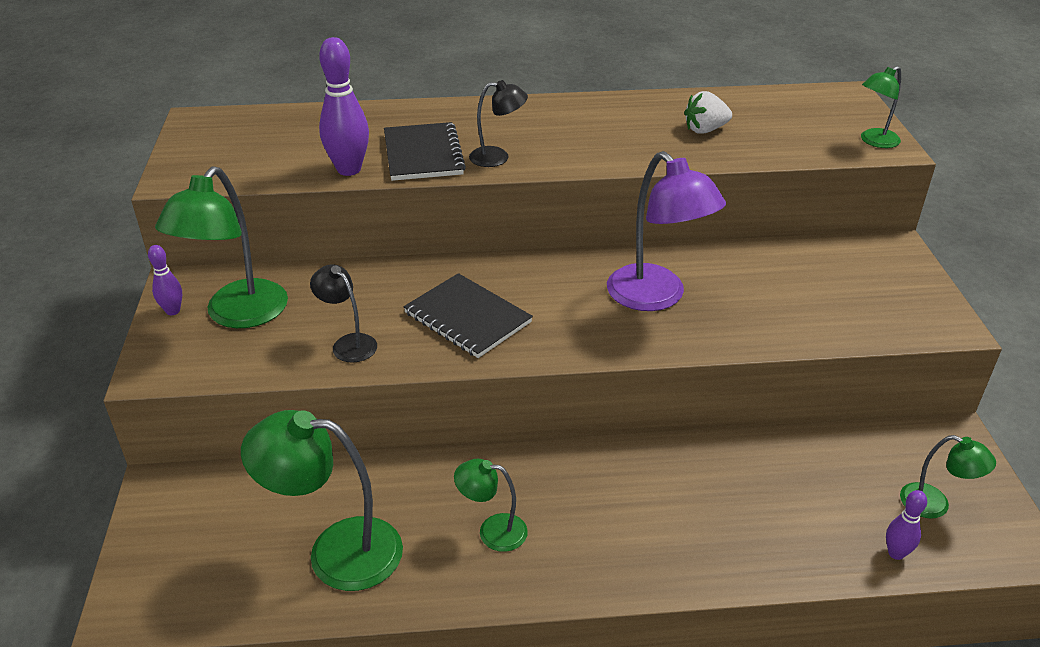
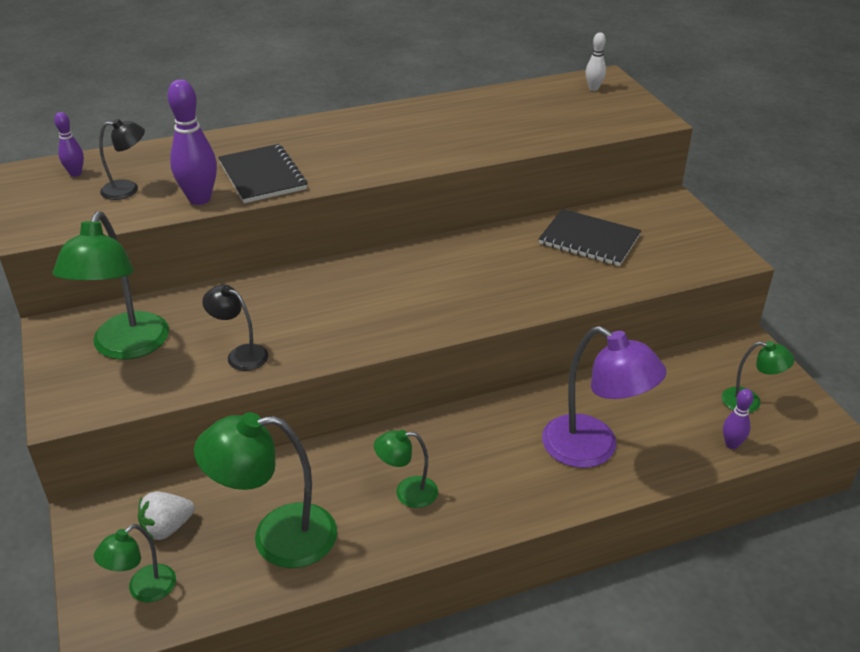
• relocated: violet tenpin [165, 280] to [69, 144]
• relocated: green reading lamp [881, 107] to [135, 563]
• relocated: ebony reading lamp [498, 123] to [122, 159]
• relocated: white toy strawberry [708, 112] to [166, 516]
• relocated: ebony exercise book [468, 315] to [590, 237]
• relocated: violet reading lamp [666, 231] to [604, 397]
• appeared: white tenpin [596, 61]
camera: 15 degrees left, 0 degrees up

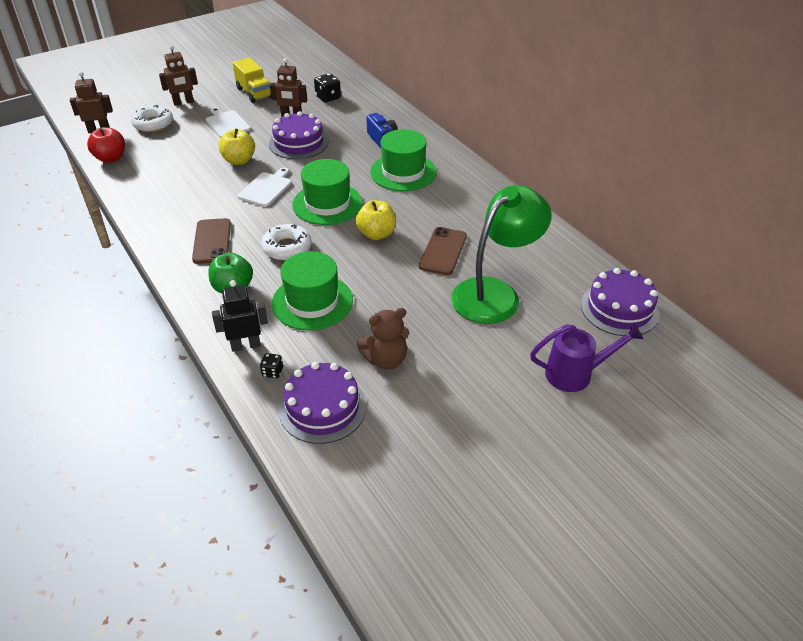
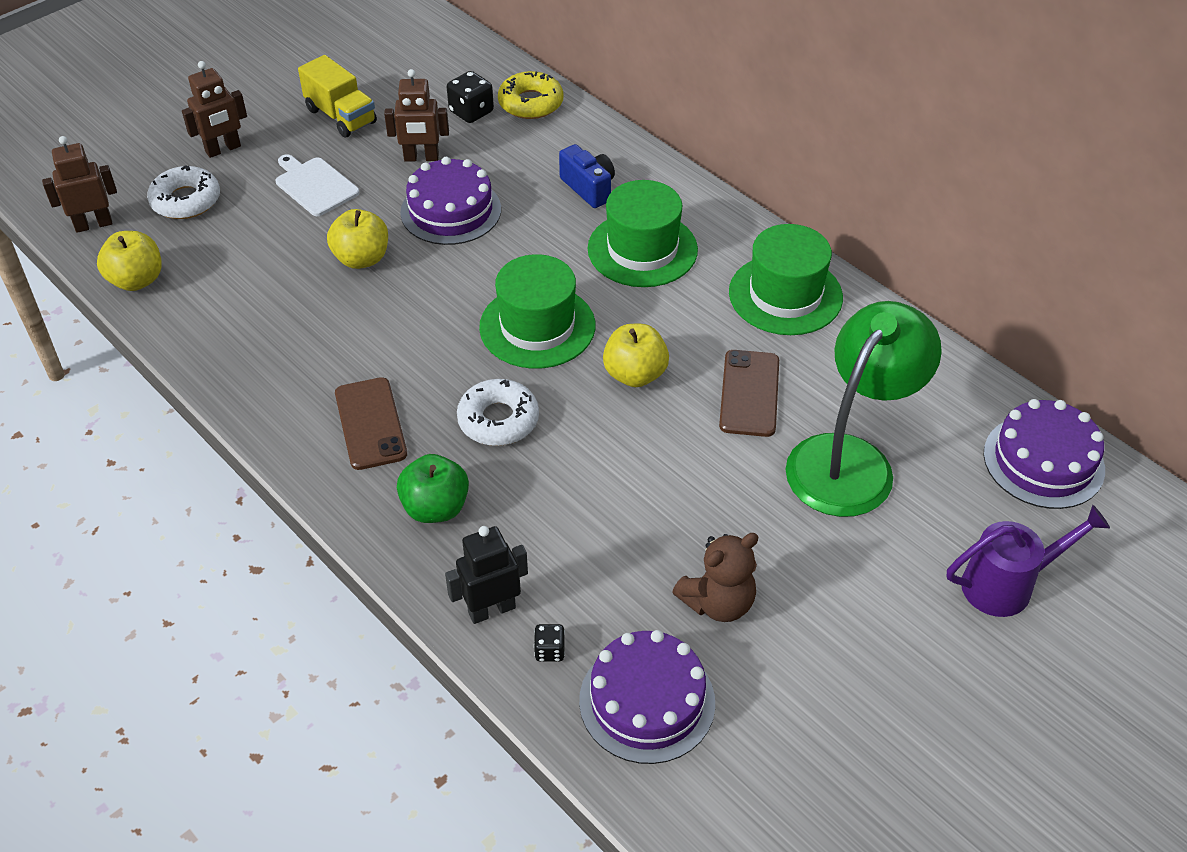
• colour: red toy apple [106, 145] to bright yellow toy apple [129, 261]
• appeared: bright yellow doughnut [530, 95]
• relocated: green top hat [312, 291] to [786, 279]
• missing: white bread board [264, 187]
camera: 10 degrees left, 5 degrees up

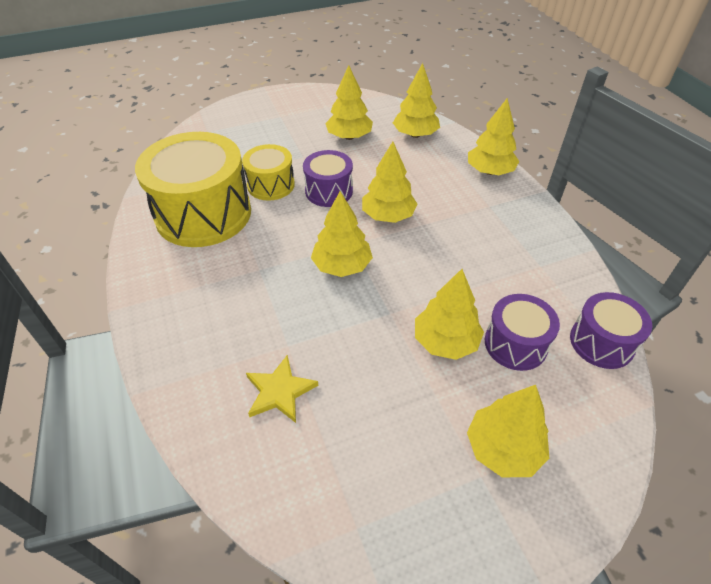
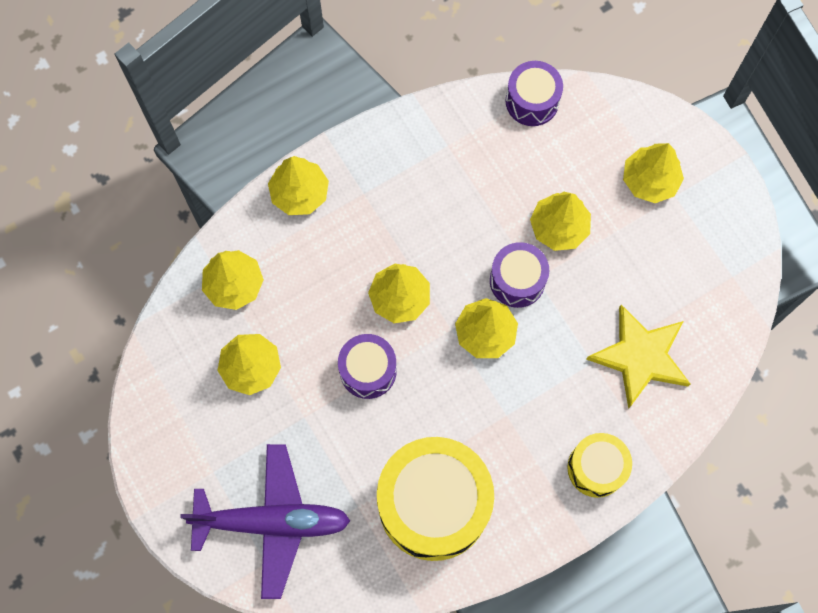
• appeared: violet aeroplane [265, 521]
• relocated: violet toy drum [522, 332] to [519, 275]
• relocated: bright yellow toy drum [268, 172] to [599, 465]
• size: bright yellow star shape [282, 389] = [638, 357] x1.64
camera: 100 degrees left, 25 degrees up

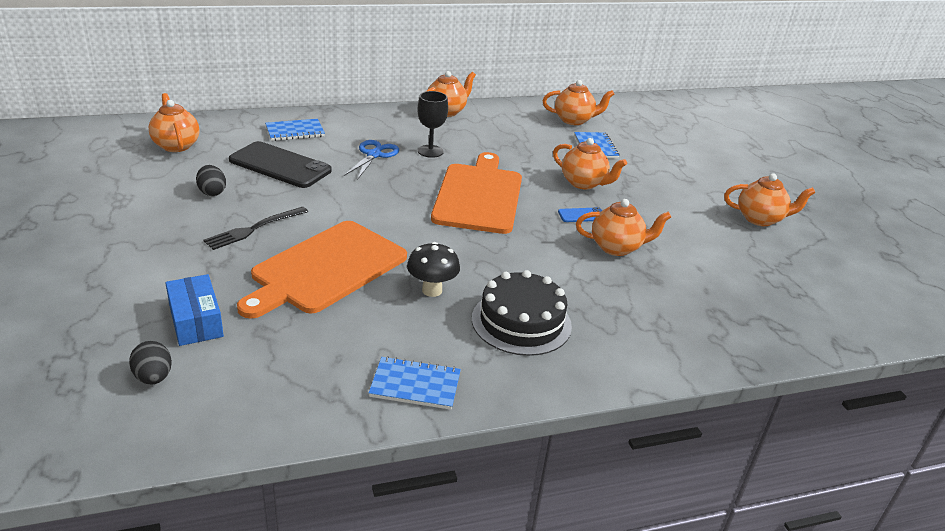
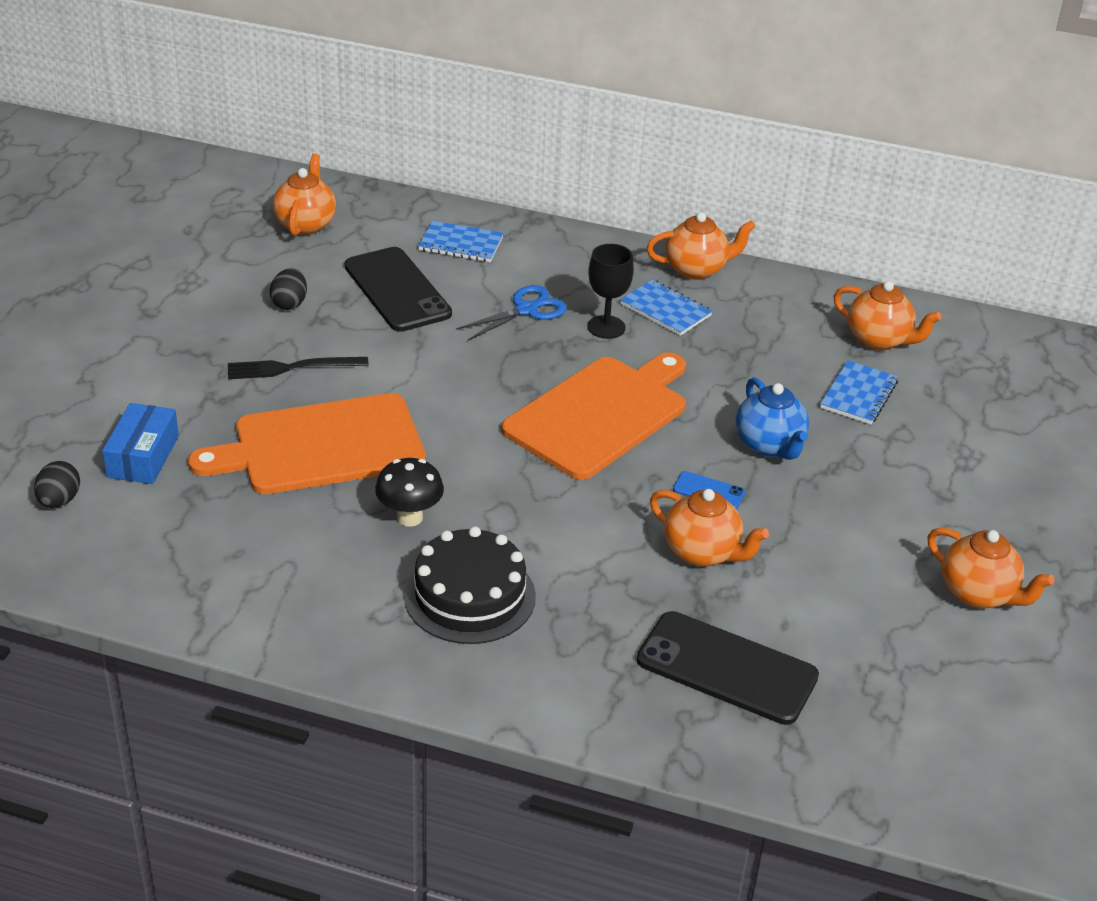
• relocated: royal blue exercise book [415, 383] to [666, 308]
• appeared: ebony mobile phone [727, 668]
• colour: orange teapot [590, 163] to royal blue teapot [772, 418]
camera: 35 degrees right, 5 degrees up

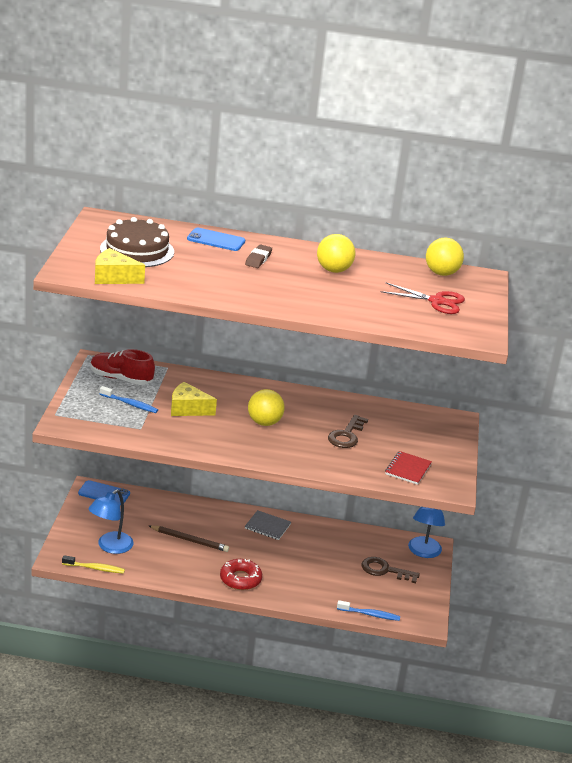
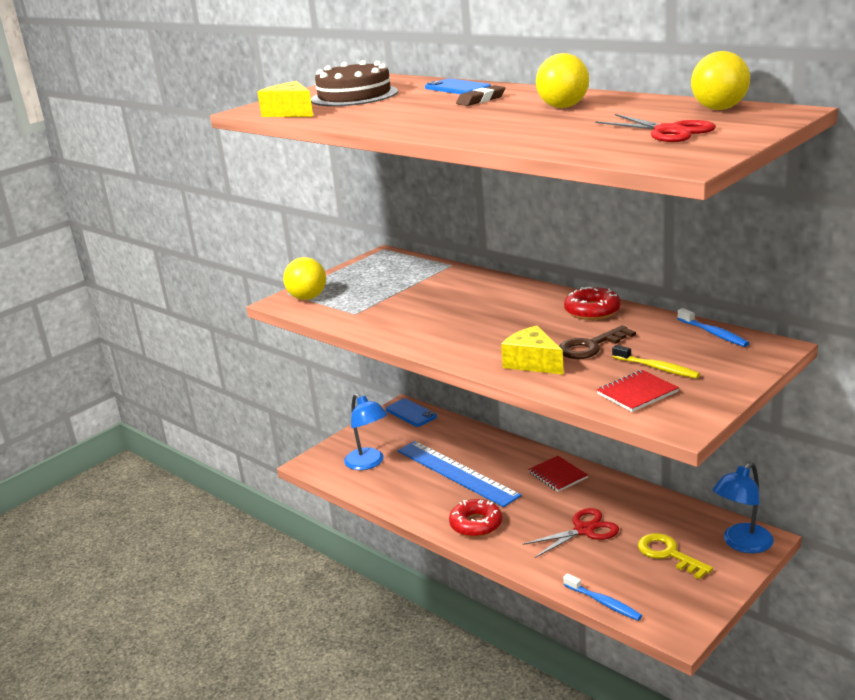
• relocated: bright yellow play ball [266, 407] to [304, 278]
• spun: royal blue reading lamp [111, 521] = [366, 432] 105 degrees counterclockwise
• exchanged: dark brown wooden pencil [189, 538] to royal blue measuring stick [460, 474]
• relocated: bright yellow cheese wedge [194, 399] to [532, 350]
• appeared: red scissors [570, 533]
• colour: grey exercise book [268, 525] to red exercise book [558, 474]
• appeared: red doughnut [592, 303]
• relocated: bright yellow dental brush [93, 565] to [656, 362]
• colour: dark brown latchkey [391, 570] to bright yellow latchkey [675, 556]
• relocated: royal blue dental brush [129, 399] to [713, 327]
• missing: red sneaker [122, 367]
camera: 40 degrees right, 5 degrees down

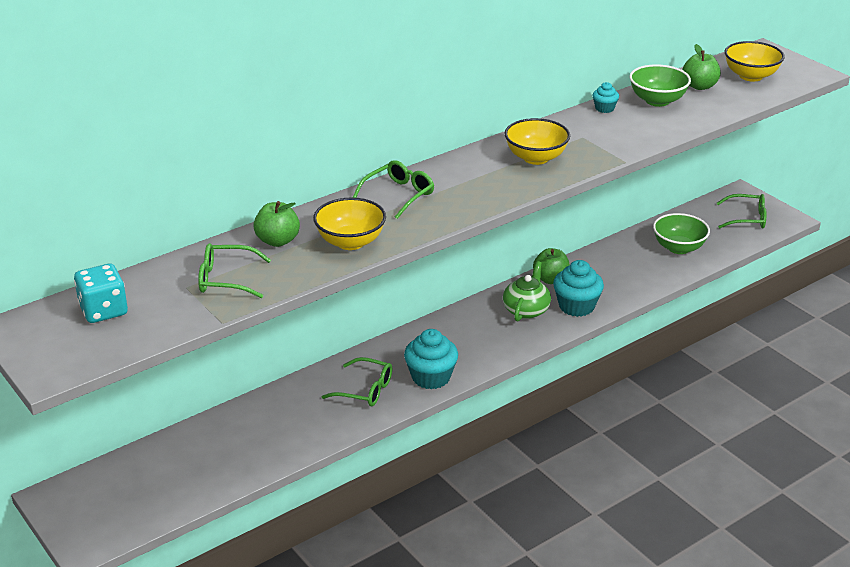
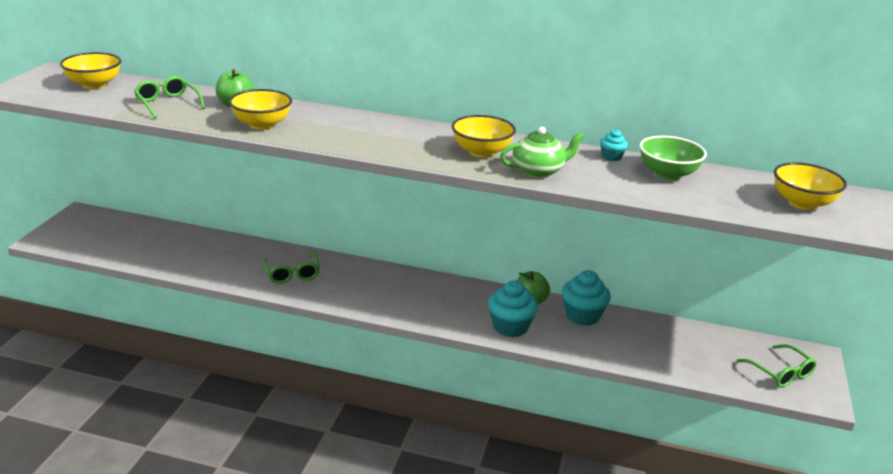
• exchanged: aqua die [101, 293] to bright yellow deep dish [90, 70]
• relocated: green teapot [527, 291] to [542, 152]
• relocated: aqua muffin [431, 359] to [586, 298]
• missing: green eyeglasses [393, 189]
• missing: green deep dish [681, 233]
• missing: green toy apple [701, 67]
camera: 50 degrees right, 5 degrees down

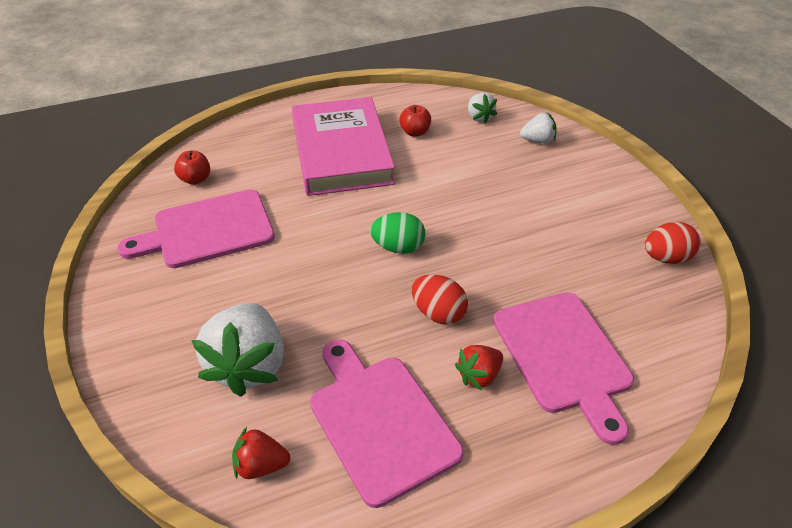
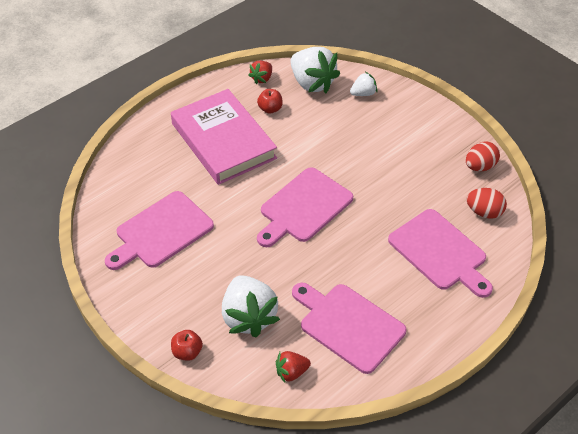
• relocated: red toy apple [192, 168] to [187, 345]
• relocated: red toy strawberry [479, 368] to [260, 72]
• exchanged: green toy egg [397, 233] to rose-pink bread board [305, 207]
• size: white toy strawberry [482, 108] = [315, 70] x1.97
• relocated: red toy egg [440, 299] to [487, 203]
camera: 20 degrees left, 5 degrees up

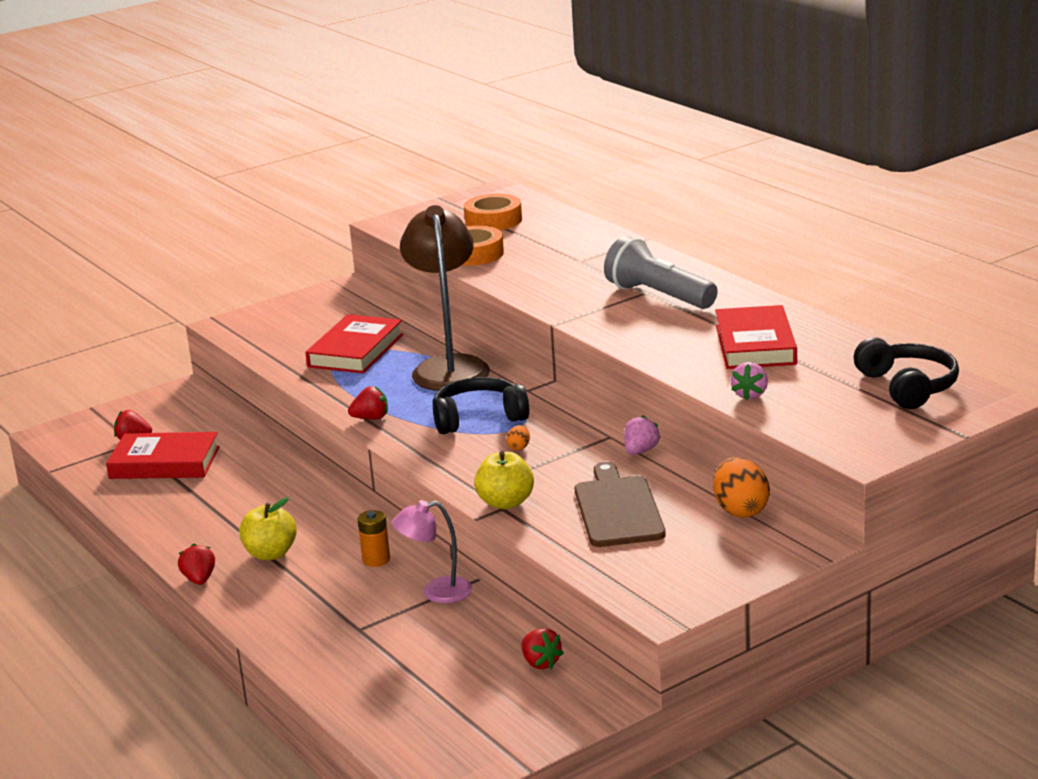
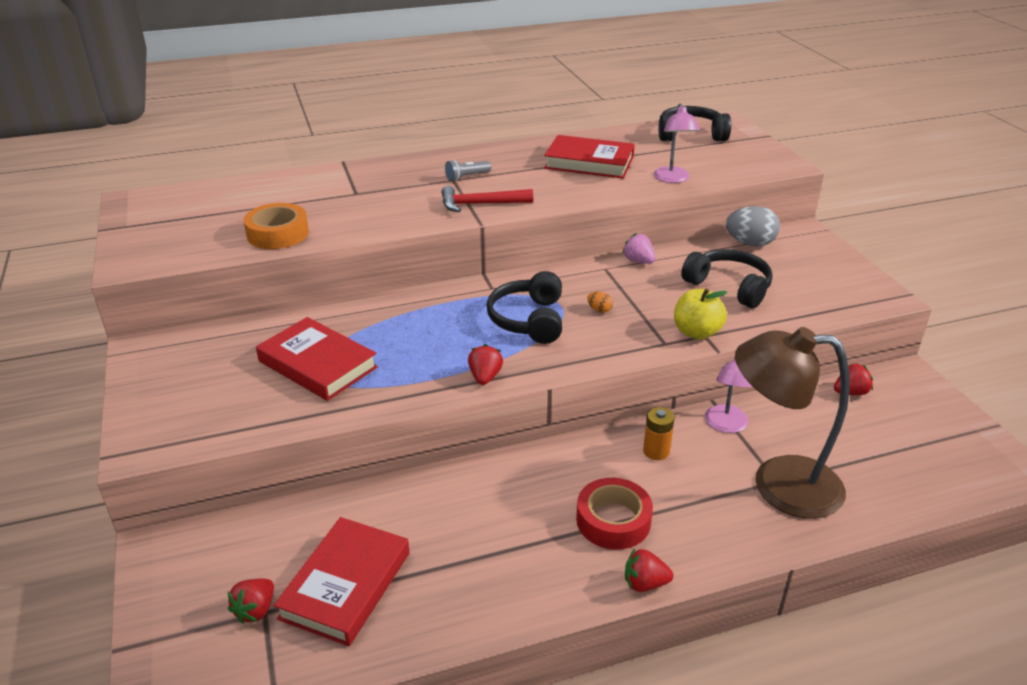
• appeared: red carpenter's hammer [487, 199]
• size: grey pocket torch [661, 272] = [468, 170] x0.46
• exchanged: bright yellow toy apple [268, 528] to red sticky tape [614, 514]
• exchanged: rose-pink toy strawberry [749, 381] to rose-pink reading lamp [677, 143]
• exchanged: dark brown bread board [620, 504] to ebony over-ear headphones [727, 278]
• colour: orange toy egg [741, 487] to grey toy egg [753, 226]
• relocated: dark brown reading lamp [445, 298] to [792, 423]
• missing: orange sticky tape [493, 212]
camera: 75 degrees left, 10 degrees up

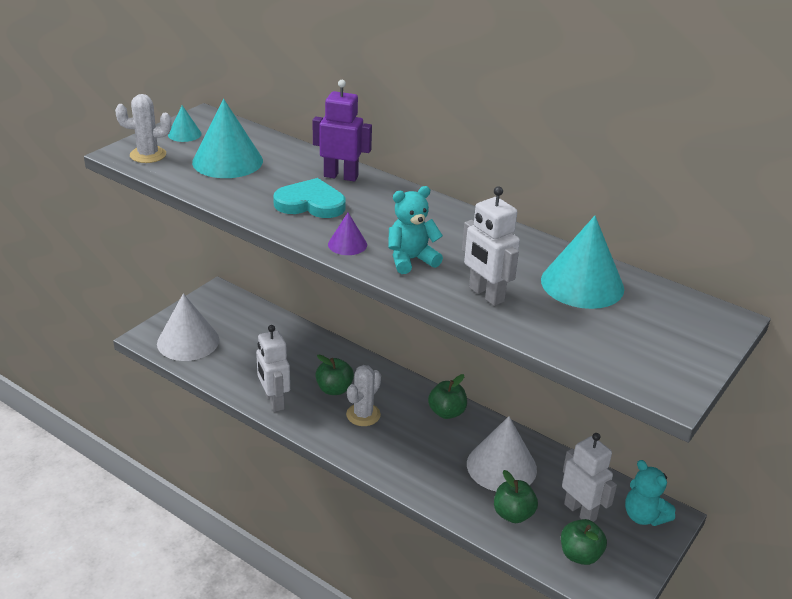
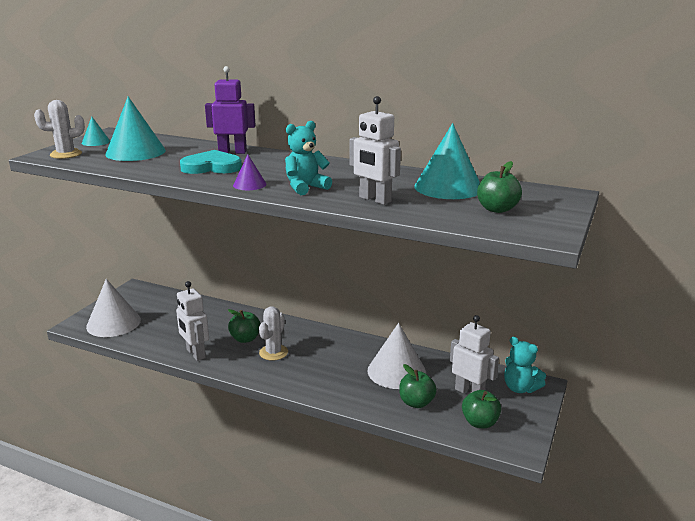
• relocated: green toy apple [447, 396] to [499, 187]
camera: 10 degrees left, 10 degrees down

